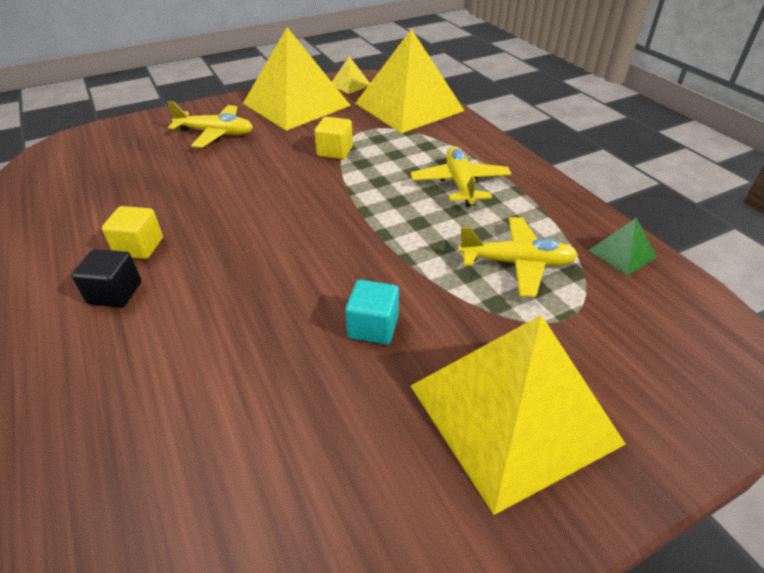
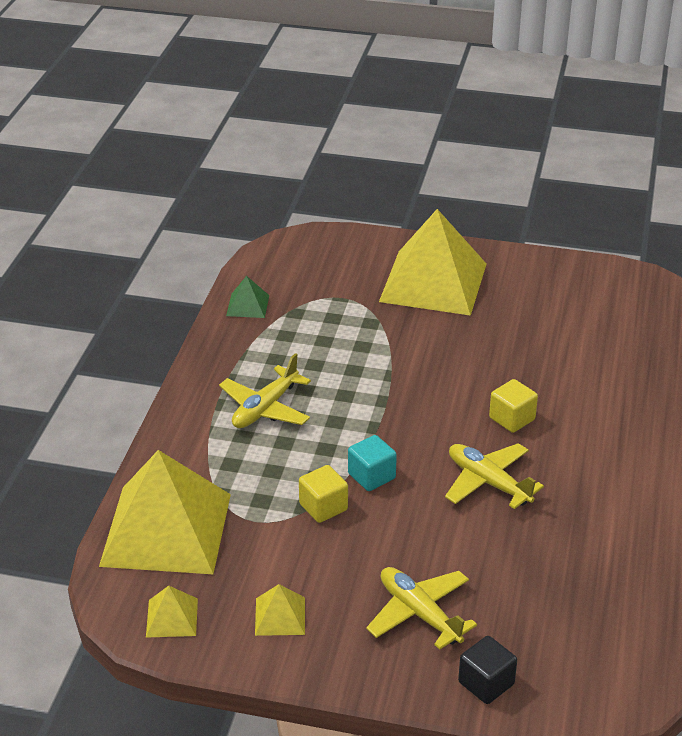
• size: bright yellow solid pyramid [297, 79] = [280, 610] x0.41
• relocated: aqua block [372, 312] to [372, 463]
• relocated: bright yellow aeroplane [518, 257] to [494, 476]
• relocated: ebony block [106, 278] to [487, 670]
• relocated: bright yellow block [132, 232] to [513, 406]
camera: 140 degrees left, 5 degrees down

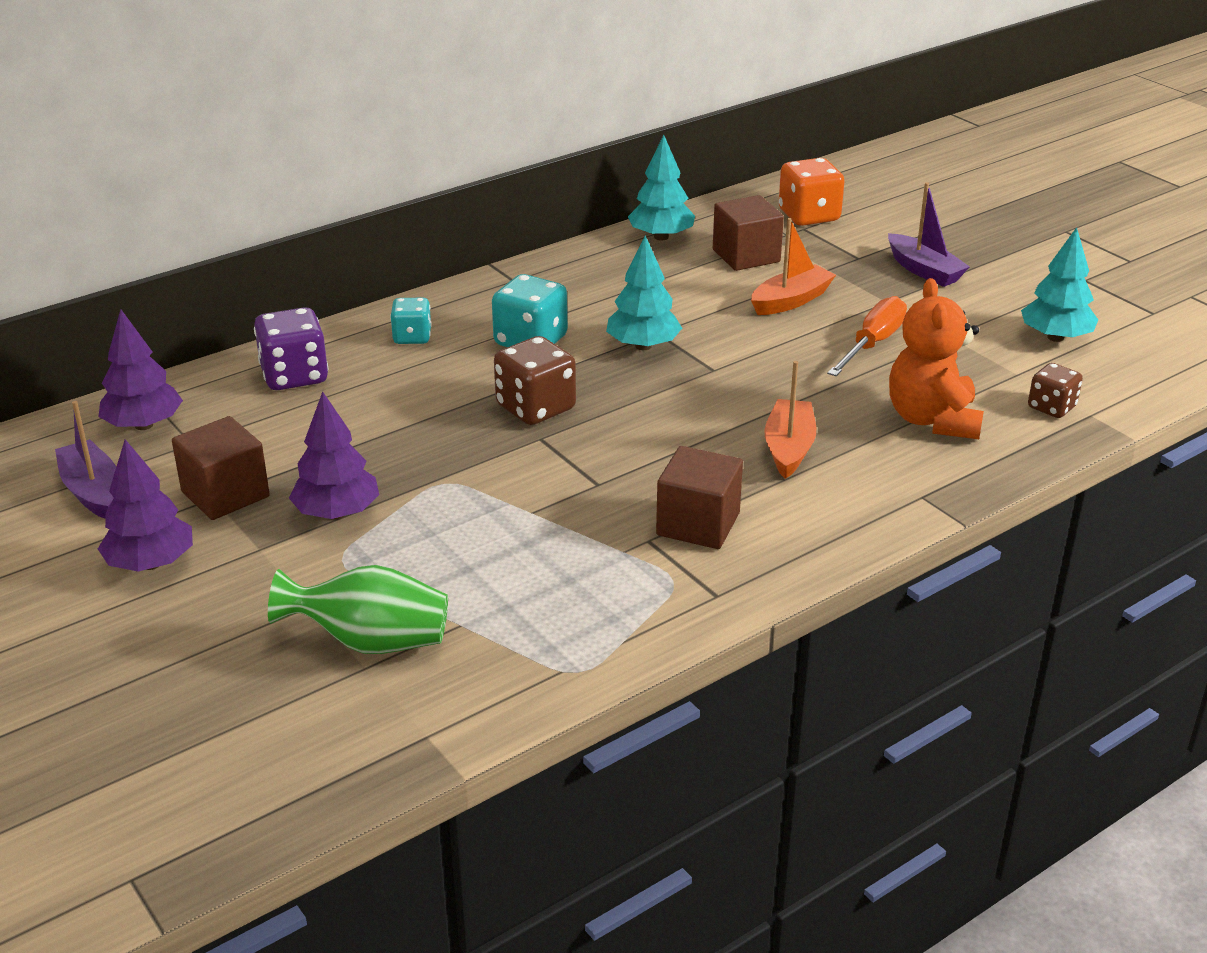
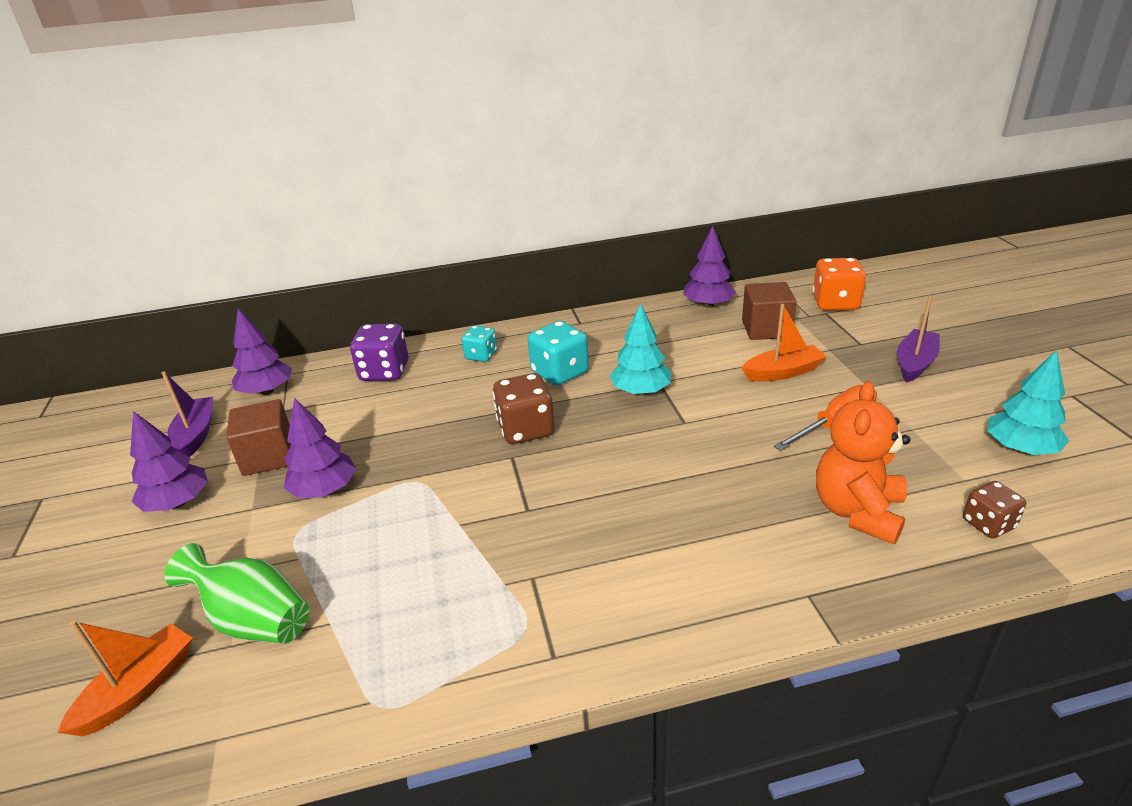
• relocated: orange sailboat [790, 420] to [125, 678]
• colour: aqua tree [661, 188] to violet tree [709, 267]
• spun: violet sailboat [929, 234] = [918, 340] 135 degrees counterclockwise
• missing: dark brown block [699, 497]
camera: 25 degrees right, 0 degrees up

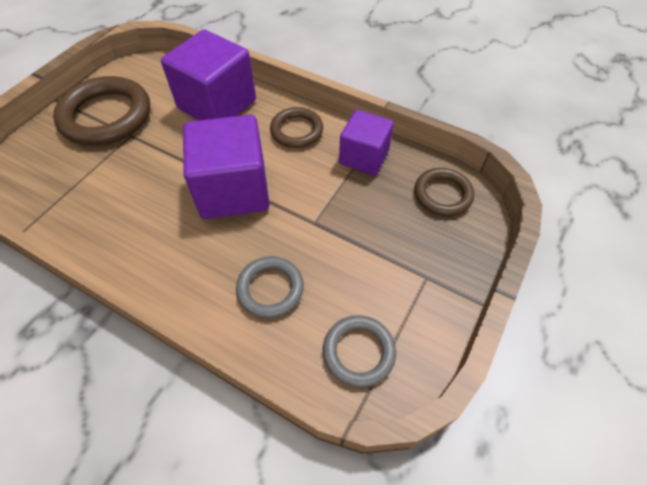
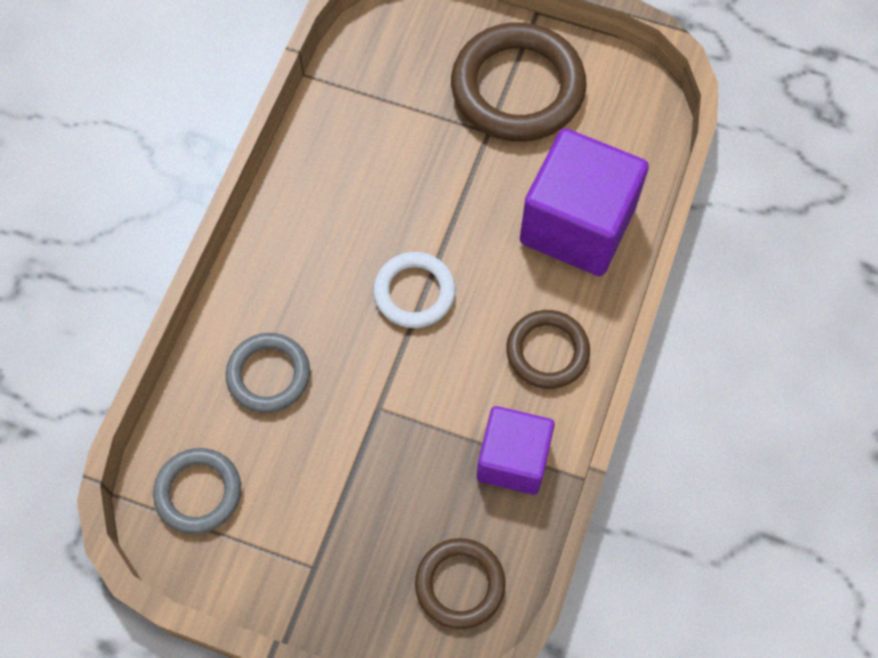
• exchanged: violet block [226, 167] to white hoop [414, 290]
camera: 80 degrees right, 10 degrees up

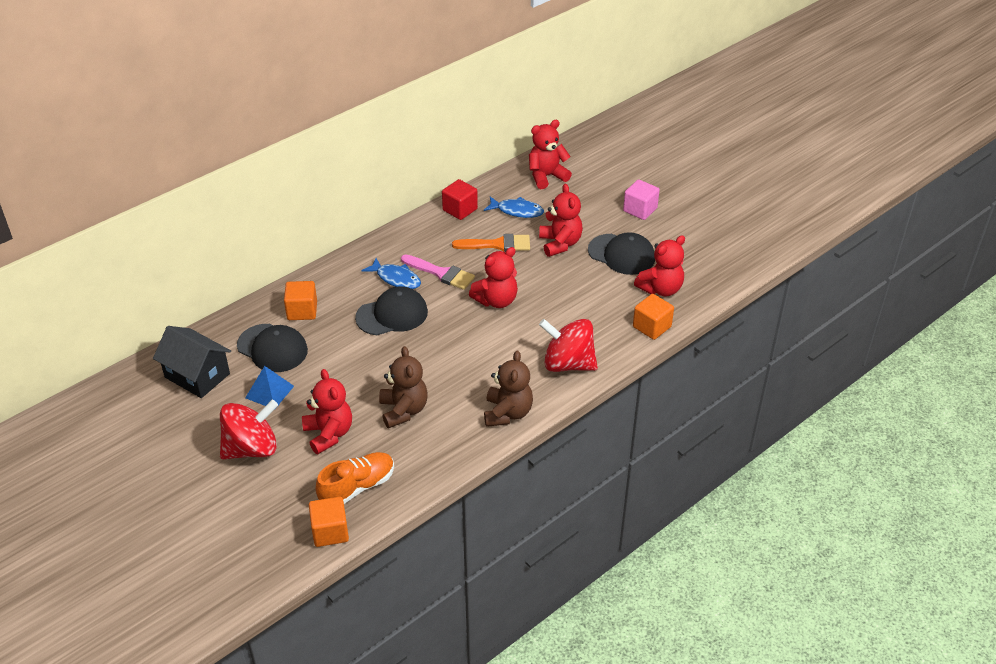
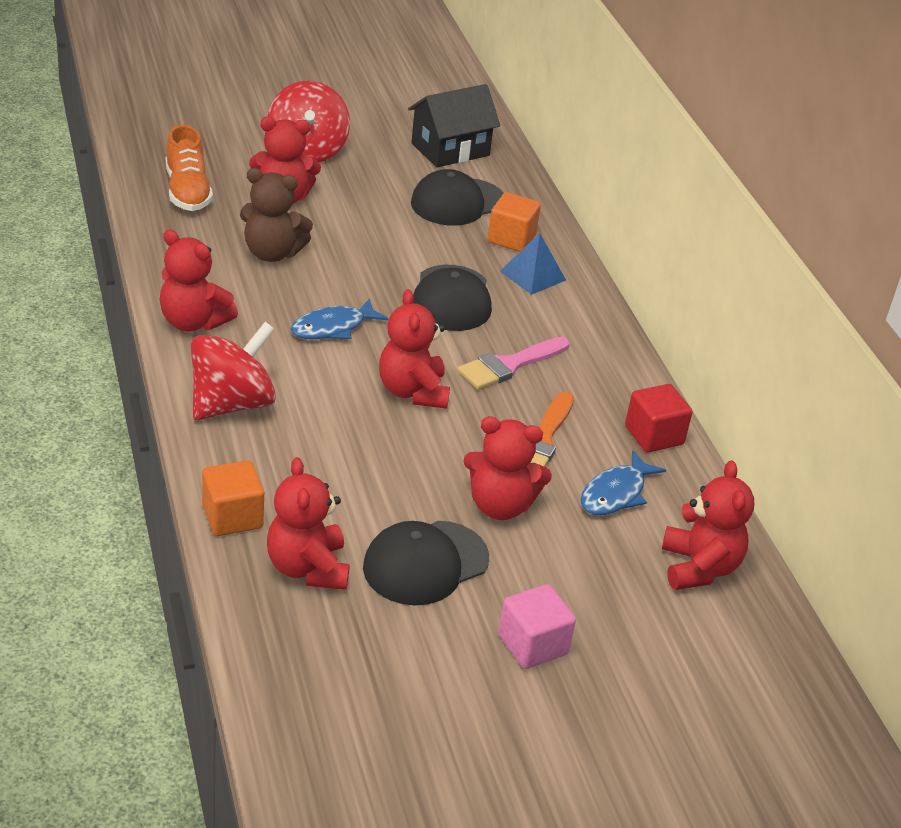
• colour: dark brown teddy [508, 389] to red teddy [198, 280]
• relocated: royal blue fish [391, 273] to [339, 318]
• relocated: royal blue solid pyramid [269, 387] to [533, 264]
• missing: orange block [329, 522]
camera: 110 degrees right, 5 degrees down

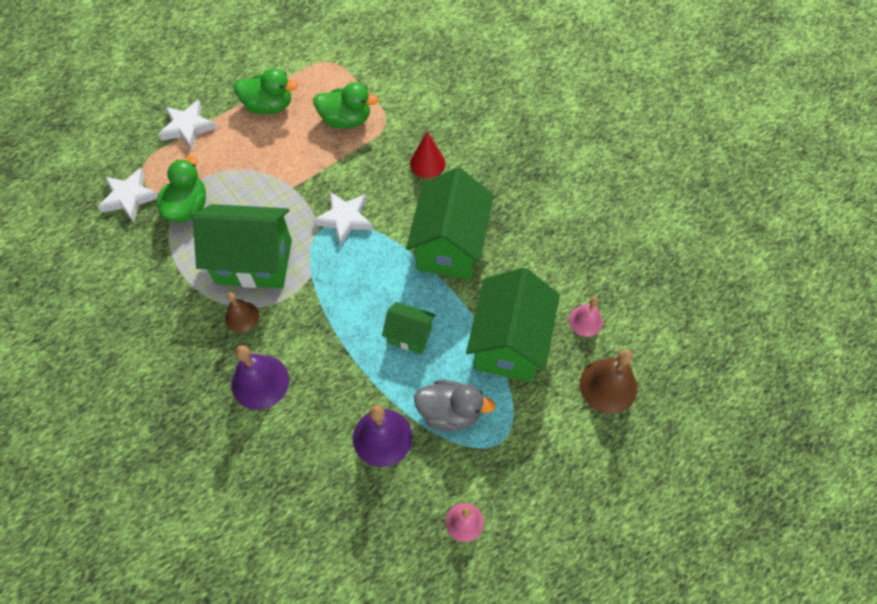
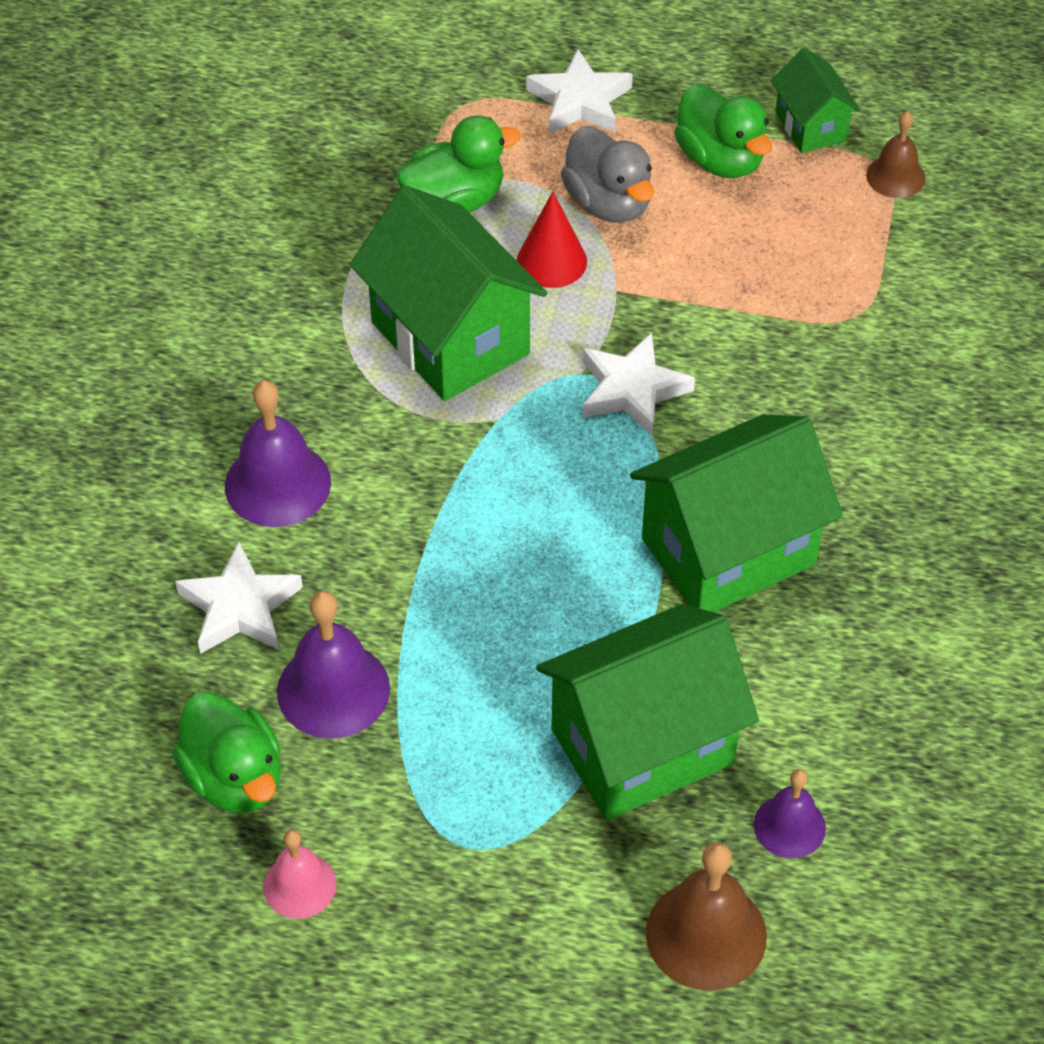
• relocated: green rubber duck [346, 105] to [226, 752]
• relocated: white star shape [128, 195] to [239, 598]
• relocated: red solid cone [428, 154] to [552, 239]
• relocated: grey rubber duck [454, 406] to [607, 174]
• colour: rose-pink hand bell [586, 317] to violet hand bell [790, 813]
• relocated: green house [408, 328] to [815, 100]
• relocated: dark brown hand bell [242, 313] to [895, 154]
camera: 50 degrees right, 10 degrees down

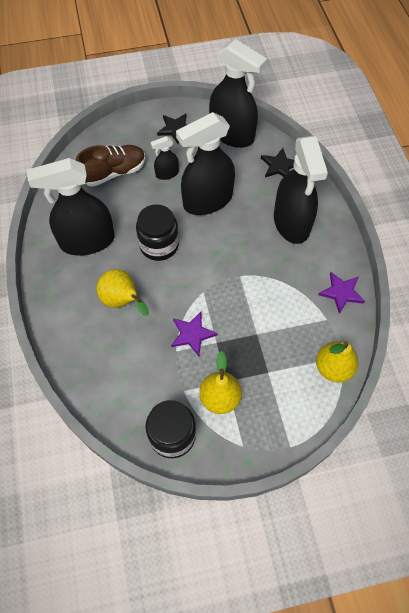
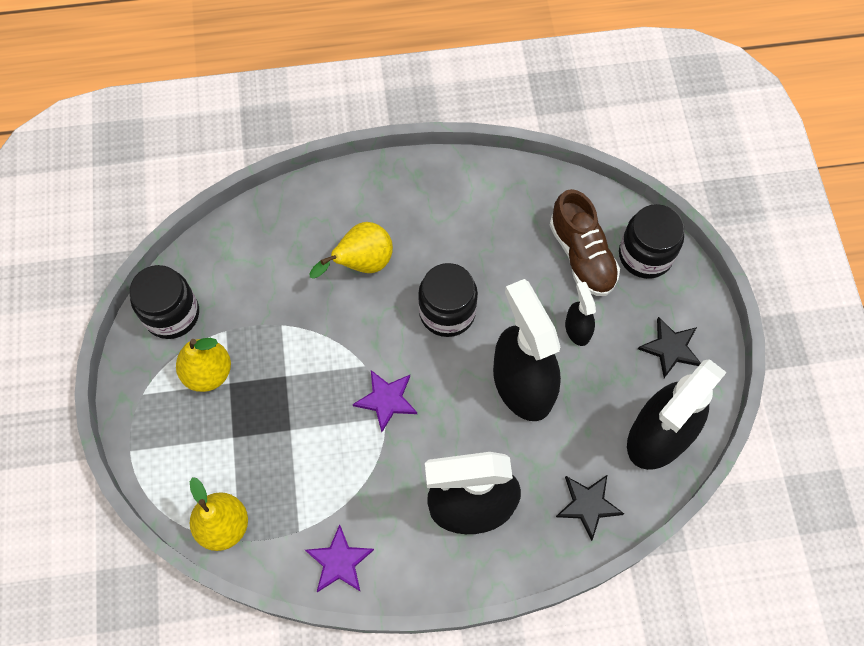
• relocated: violet star shape [194, 334] to [385, 401]
• appeared: ebony jar [651, 241]
• missing: ebony spray cleaner [70, 206]
camera: 95 degrees right, 5 degrees up

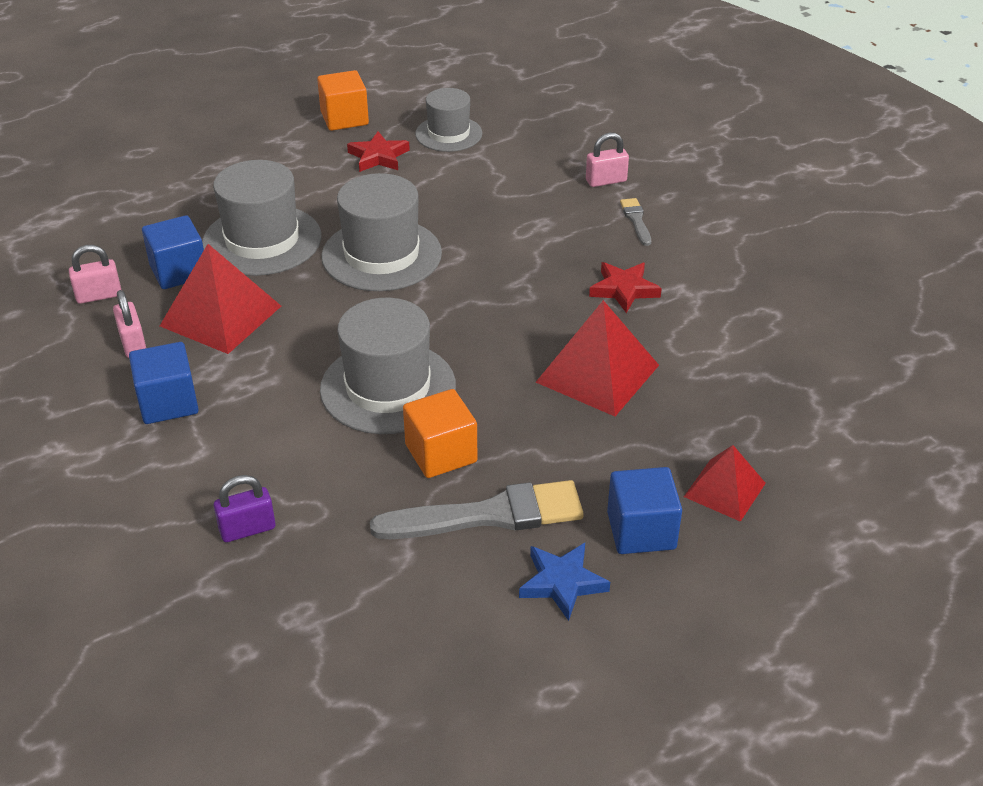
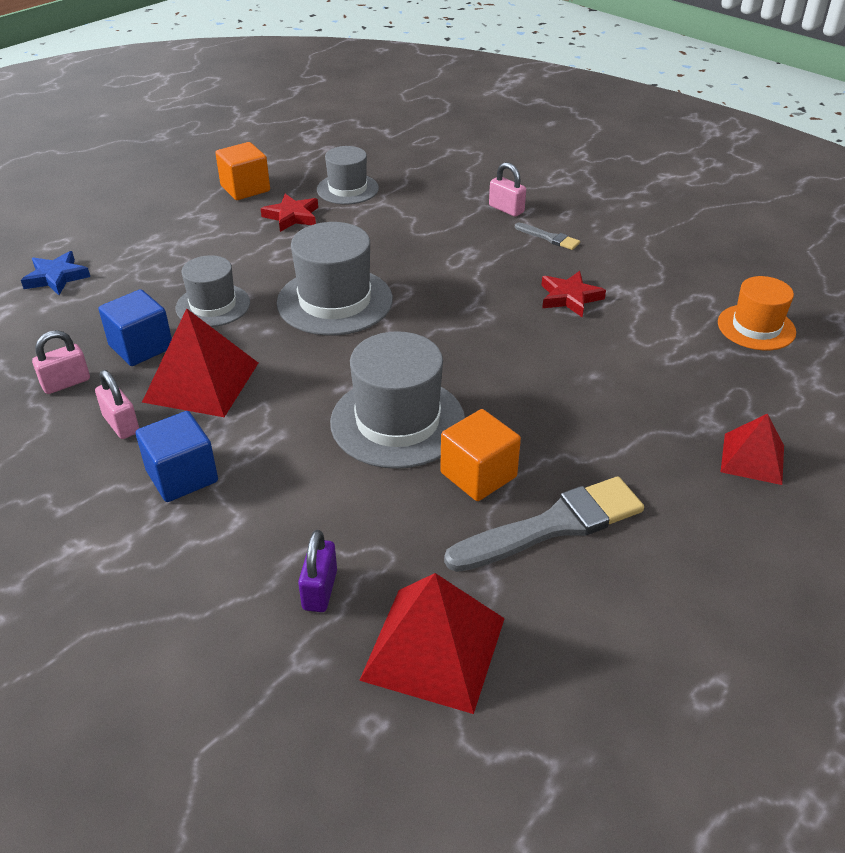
• relocated: royal blue star shape [564, 582] to [55, 273]
• size: grey top hat [262, 218] = [213, 291] x0.63
• spun: violet lock [244, 508] = [317, 571] 45 degrees counterclockwise
• relocated: red solid pyramid [597, 358] to [432, 643]
• spun: rose-pink lock [607, 160] = [507, 189] 75 degrees clockwise
• spun: grey paintbrush [635, 222] = [547, 236] 150 degrees clockwise
• appeared: orange top hat [757, 313]
• missing: royal blue block [644, 510]
camera: 15 degrees left, 0 degrees up

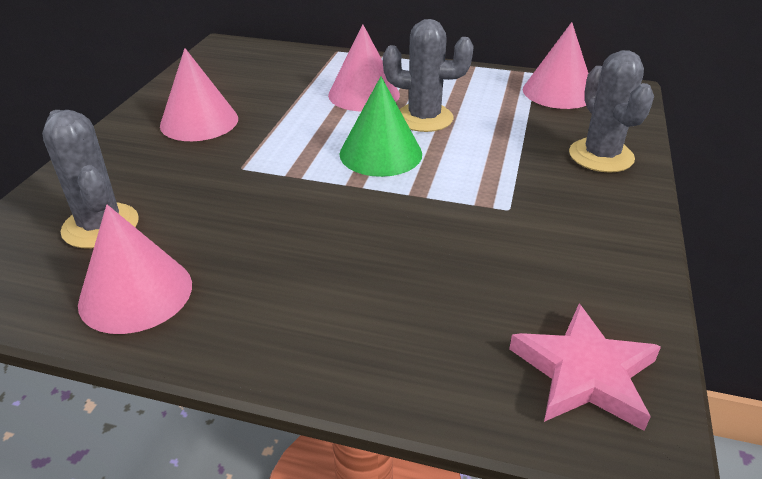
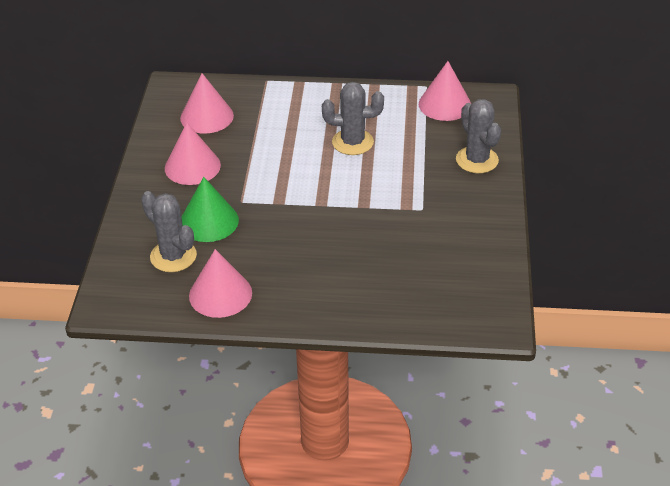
• relocated: rose-pink solid cone [364, 67] to [207, 103]
• relocated: green solid cone [381, 126] to [210, 209]
• missing: rose-pink star shape [585, 367]
camera: 10 degrees left, 5 degrees up

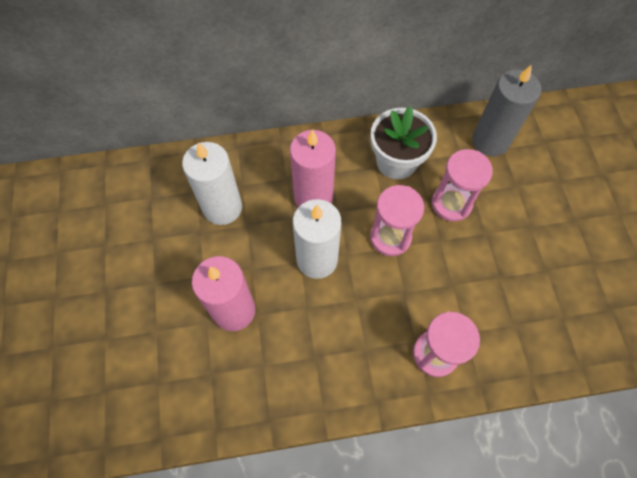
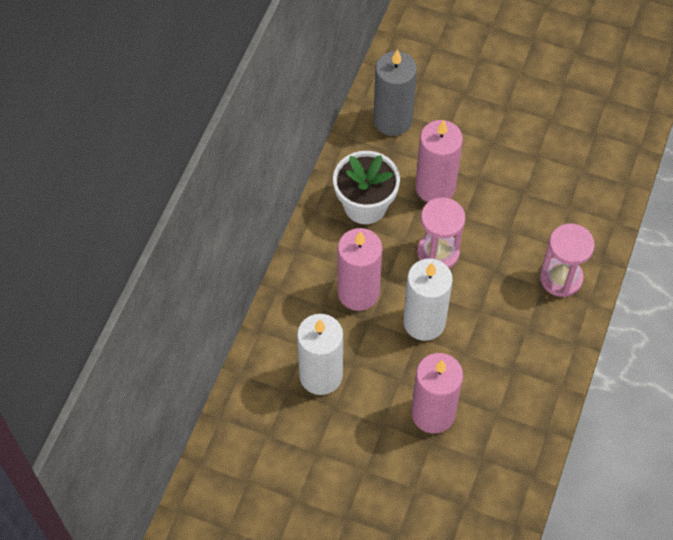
• exchanged: rose-pink sand timer [462, 185] to rose-pink pillar candle [439, 161]
camera: 60 degrees left, 5 degrees down

